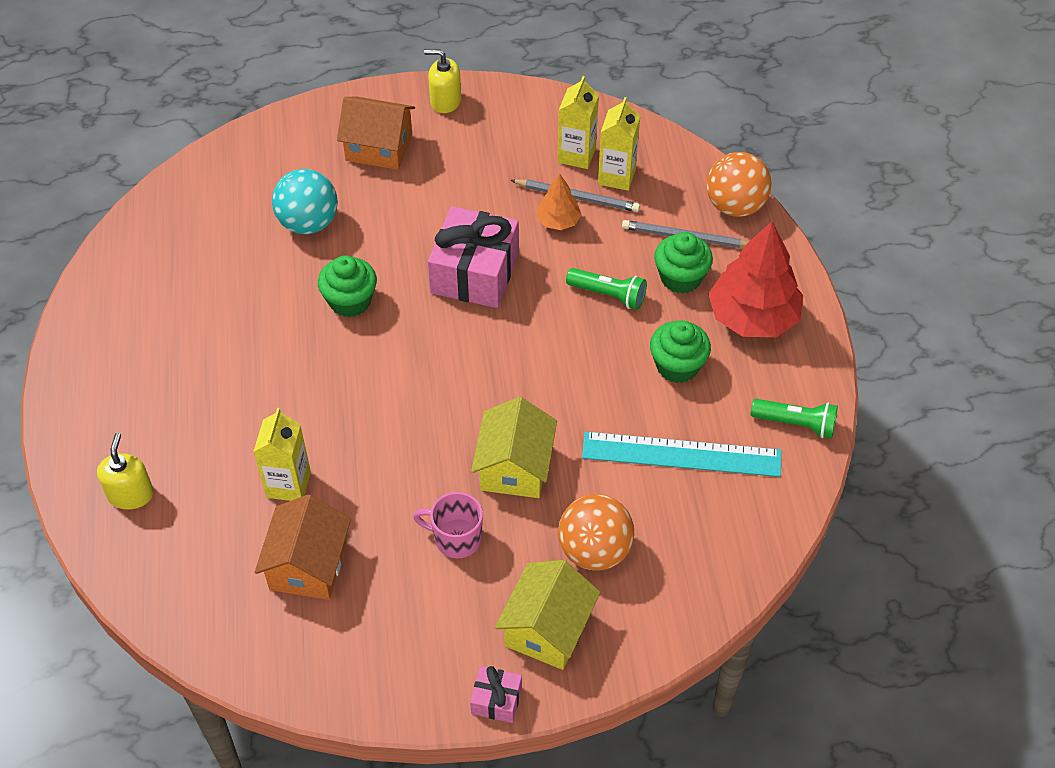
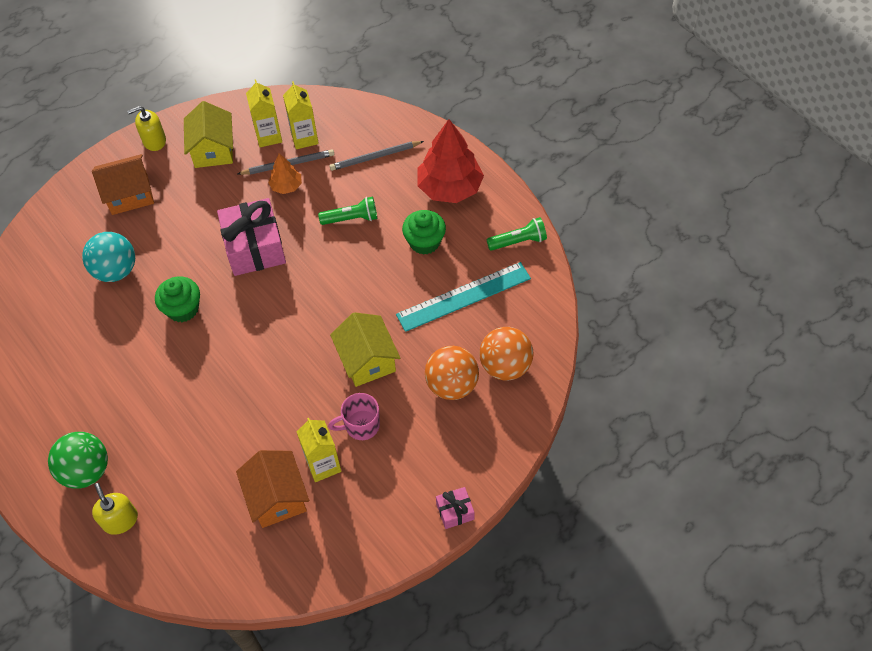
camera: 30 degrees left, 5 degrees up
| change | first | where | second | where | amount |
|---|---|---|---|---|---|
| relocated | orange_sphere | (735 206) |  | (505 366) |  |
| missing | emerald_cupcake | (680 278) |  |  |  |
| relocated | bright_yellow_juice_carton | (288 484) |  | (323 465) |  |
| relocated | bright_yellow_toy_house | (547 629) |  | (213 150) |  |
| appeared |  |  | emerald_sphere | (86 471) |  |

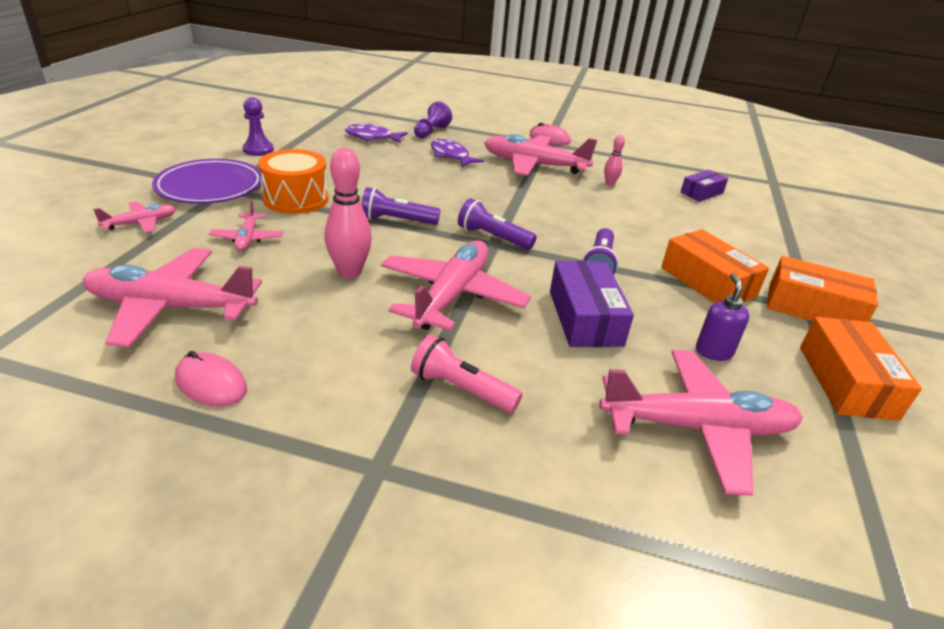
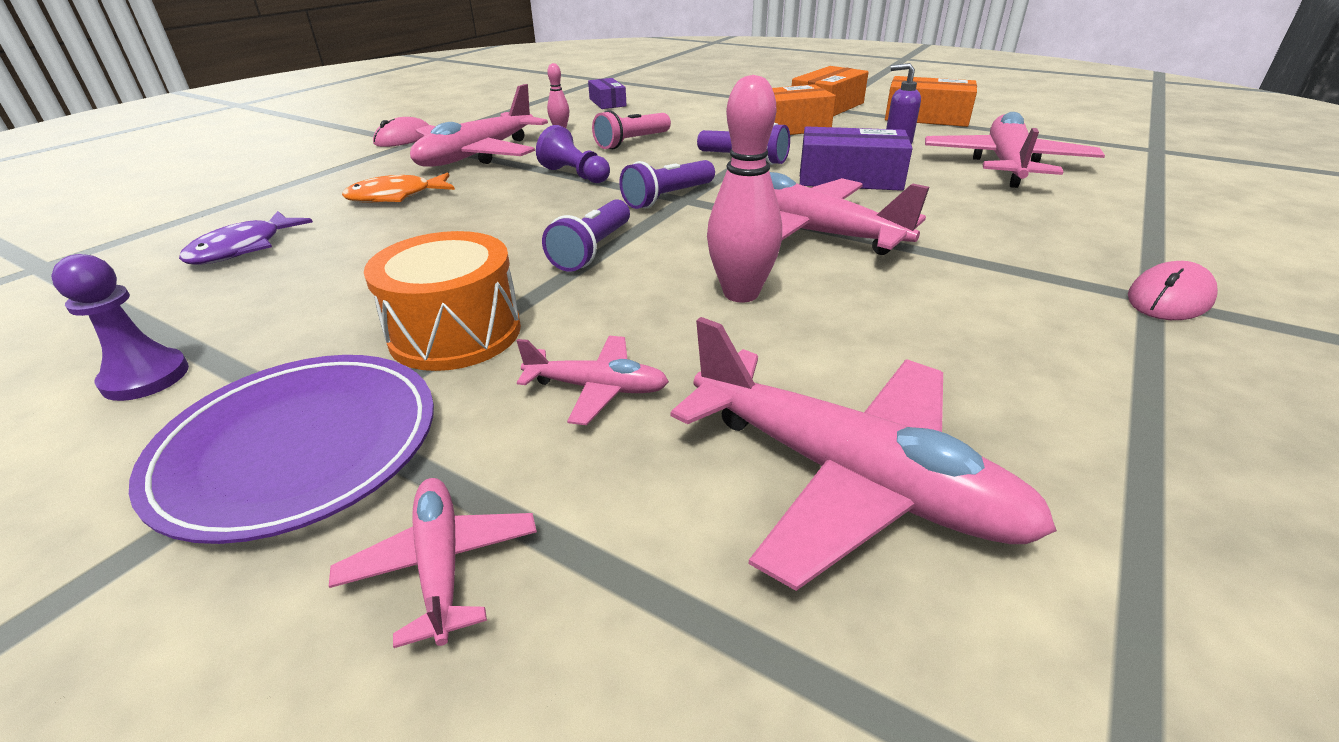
camera: 70 degrees left, 0 degrees up
| change | first | where | second | where | amount |
|---|---|---|---|---|---|
| relocated | royal_purple_game_pawn | (431 132) |  | (575 175) |  |
| colour | royal_purple_fish | (451 156) | orange_fish | (396 197) |  |
| spun | pink_aeroplane | (170 307) |  | (850 478) | 75 degrees counterclockwise |
| relocated | pink_pocket_torch | (461 389) |  | (632 142) |  |
| relocated | pink_mouse | (211 383) |  | (1169 298) |  |

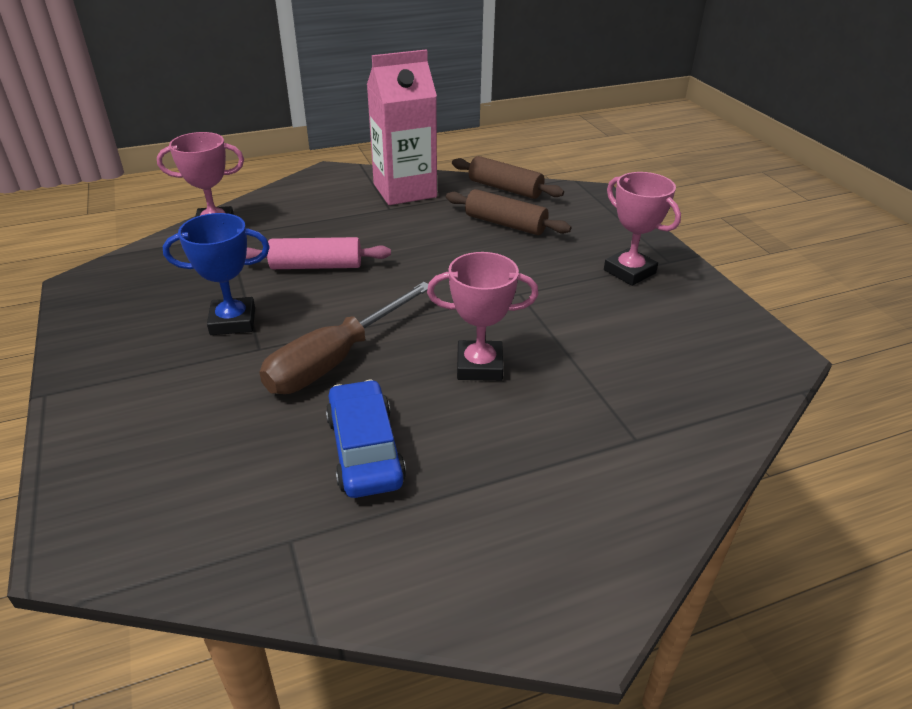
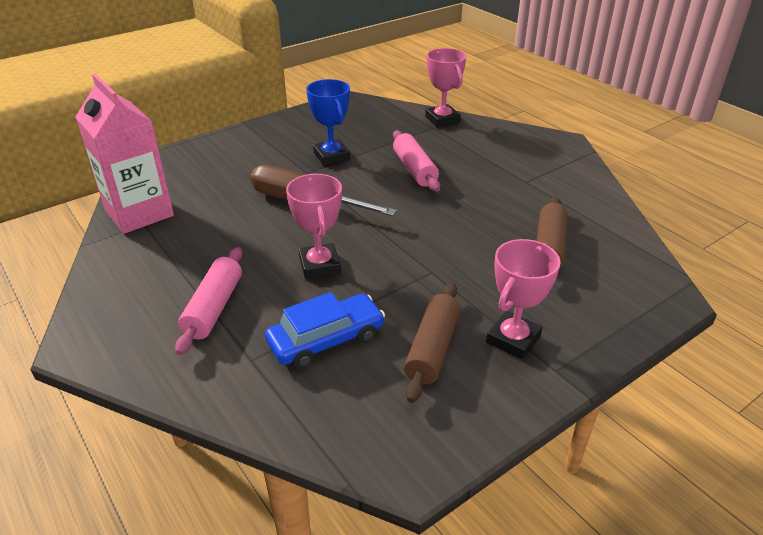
camera: 75 degrees right, 0 degrees up
| change | first | where | second | where | amount |
|---|---|---|---|---|---|
| relocated | pink_juice_carton | (404 190) |  | (139 213) |  |
| relocated | russet_pastry_roller | (505 188) |  | (432 349) |  |
| relocated | blue_toy_car | (365 450) |  | (326 340) |  |
| appeared |  |  | pink_pastry_roller | (214 308) |  |

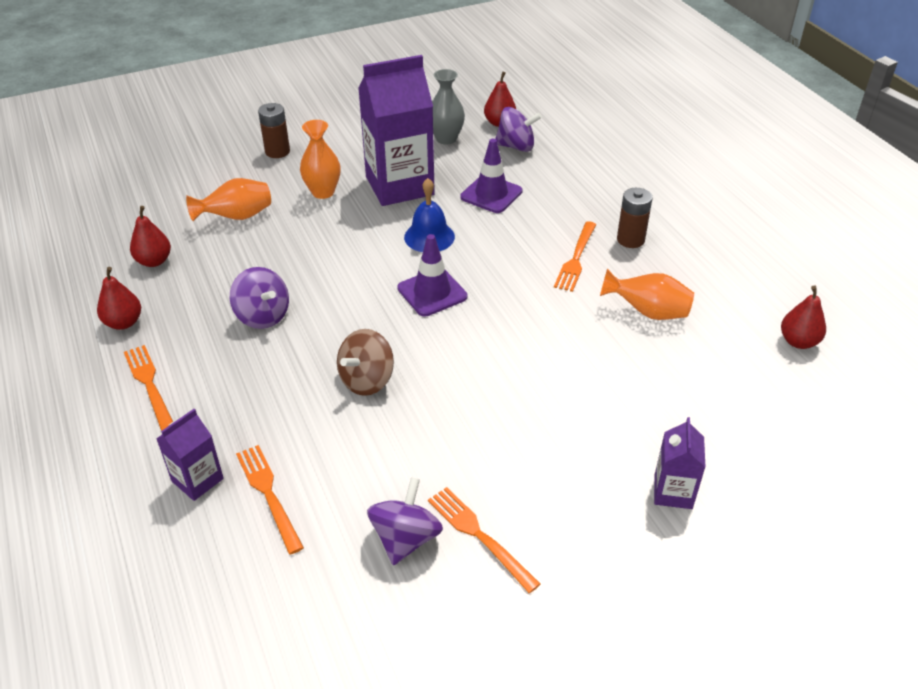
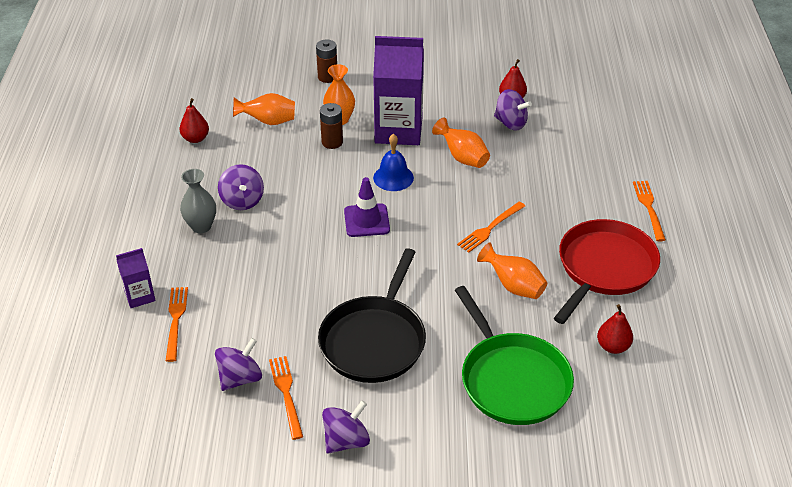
camera: 25 degrees right, 0 degrees up
| change | first | where | second | where | amount |
|---|---|---|---|---|---|
| relocated | ash-grey_flower_vase | (446 139) |  | (201 226) |  |
| exchanged | royal_purple_traffic_cone | (491 194) | orange_flower_vase | (462 157) |  |
| relocated | russet_battery | (630 240) |  | (332 142) |  |
| missing | red_toy_pear | (123 323) |  |  |  |
| missing | russet_toy_top | (367 380) |  |  |  |
| relocated | orange_fork | (149 384) |  | (648 207) |  |
| missing | royal_purple_juice_carton | (673 492) |  |  |  |
| appeared |  |  | red_pan | (604 268) |  |
| appeared |  |  | jet-black_pan | (374 340) |  |
| appeared |  |  | emerald_pan | (512 380) |  |
| appeared |  |  | royal_purple_toy_top | (346 440) |  |

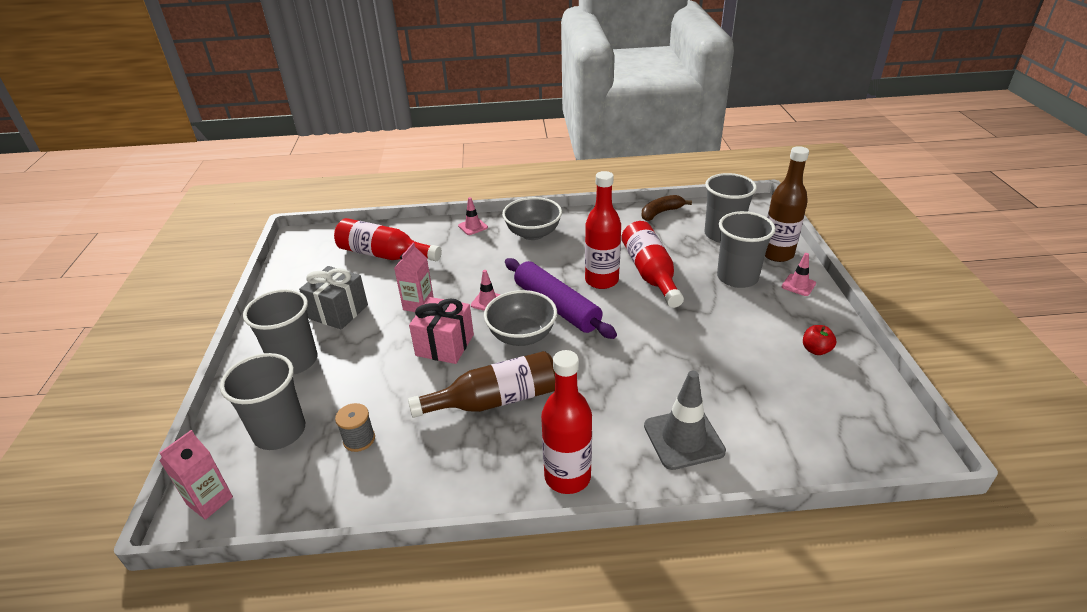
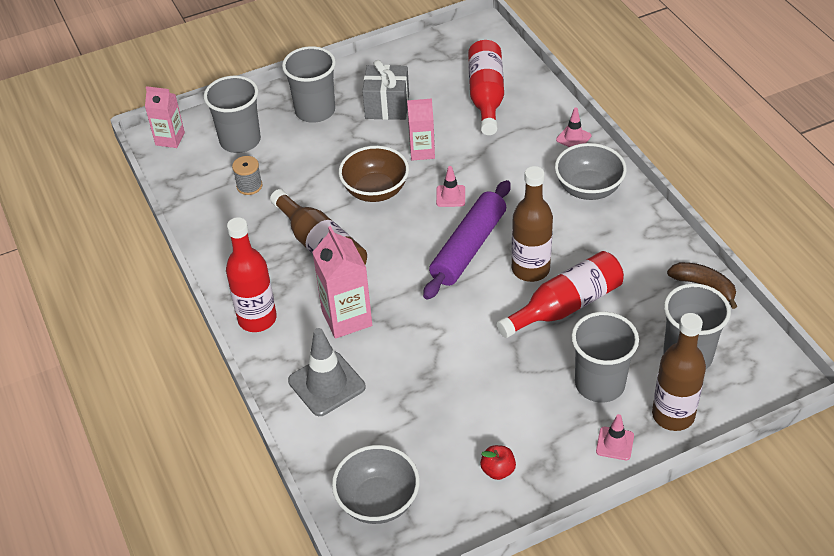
camera: 70 degrees right, 10 degrees up
| change | first | where | second | where | amount |
|---|---|---|---|---|---|
| colour | red_drink_bottle | (601 280) | russet_drink_bottle | (530 269) |  |
| relocated | ash-grey_bowl | (522 336) |  | (378 501) |  |
| exchanged | pink_wrapped_gift | (445 345) | russet_bowl | (375 191) |  |
| appeared |  |  | pink_juice_carton | (347 318) |  |

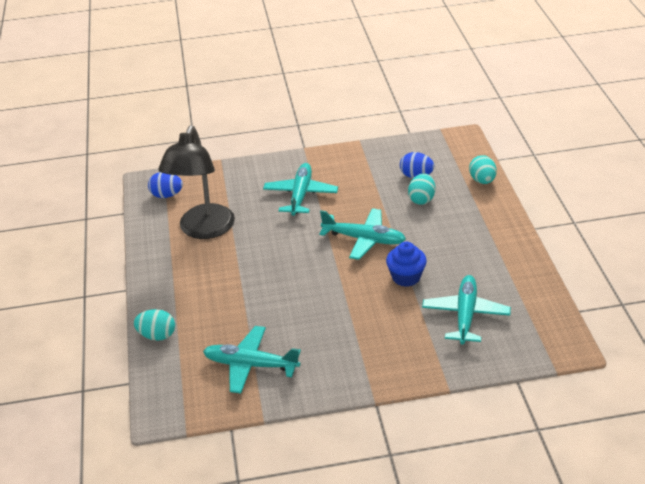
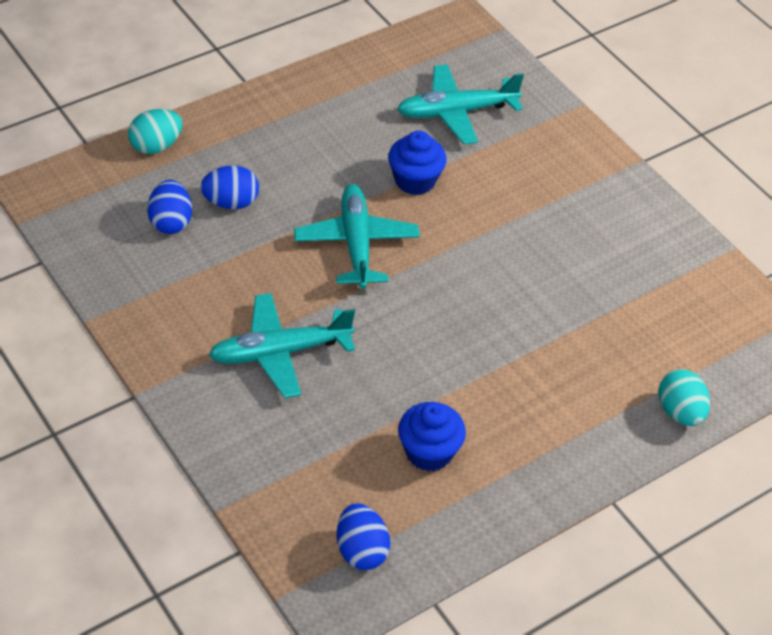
camera: 120 degrees left, 10 degrees up
| change | first | where | second | where | amount |
|---|---|---|---|---|---|
| exchanged | jet-black_desk_lamp | (203 230) | blue_cupcake | (429 452) |  |
| colour | aqua_toy_egg | (421 199) | blue_toy_egg | (231 202) |  |
| missing | aqua_aeroplane | (251 365) |  |  |  |

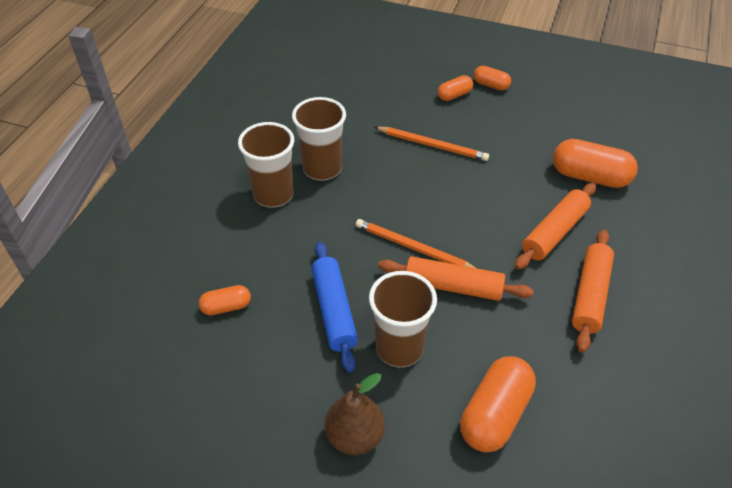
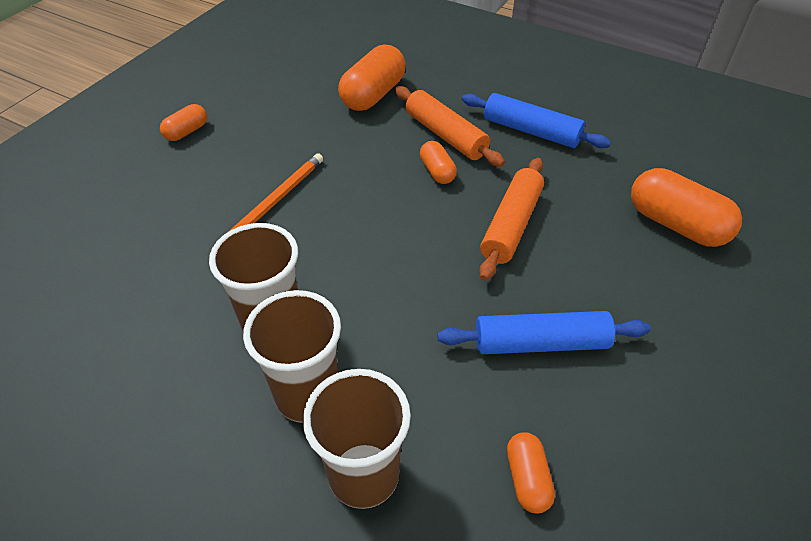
camera: 80 degrees left, 0 degrees up
| change | first | where | second | where | amount |
|---|---|---|---|---|---|
| relocated | orange_pill | (454 95) |  | (437 171) |  |
| missing | orange_lead_pencil | (413 248) |  |  |  |
| colour | orange_pastry_roller | (590 295) | blue_pastry_roller | (531 131) |  |
| relocated | russet_cup | (399 348) |  | (364 475) |  |
| missing | russet_toy_pear | (354 436) |  |  |  |

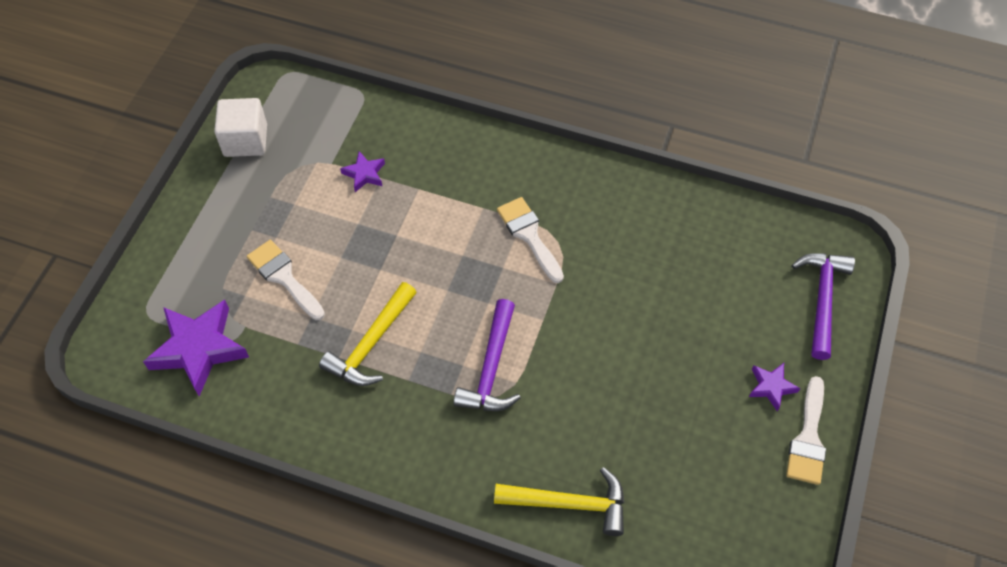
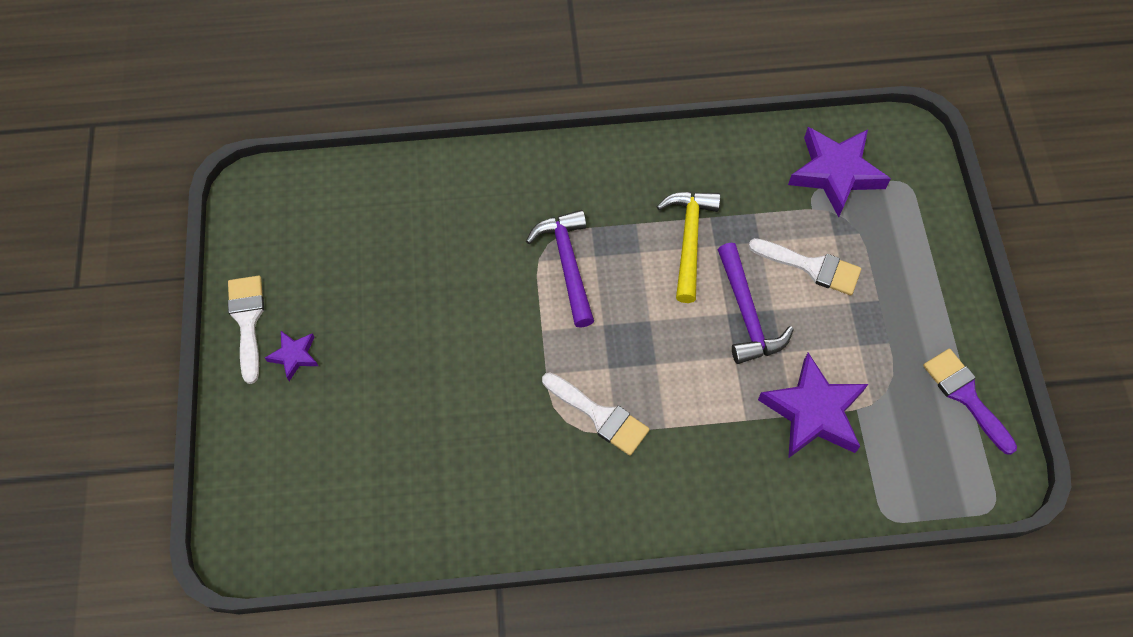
camera: 155 degrees right, 5 degrees up
| change | first | where | second | where | amount |
|---|---|---|---|---|---|
| exchanged | snow-white_solid_cube | (245 140) | royal_purple_brush | (965 396) |  |
| size | royal_purple_star_shape | (364 174) |  | (813 412) | x2.01 |
| relocated | royal_purple_claw_hammer | (822 299) |  | (747 314) |  |
| missing | bright_yellow_claw_hammer | (569 503) |  |  |  |

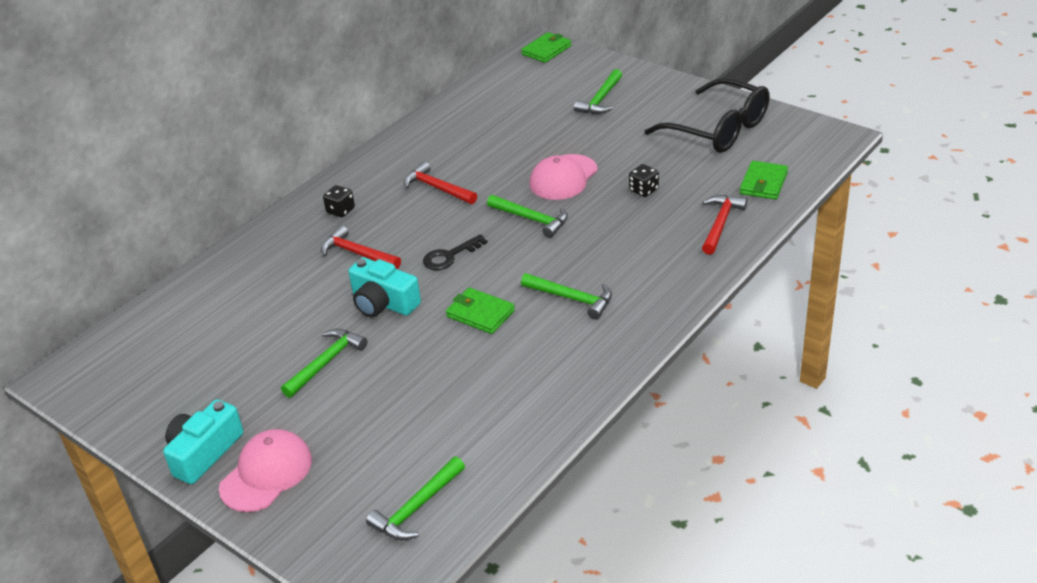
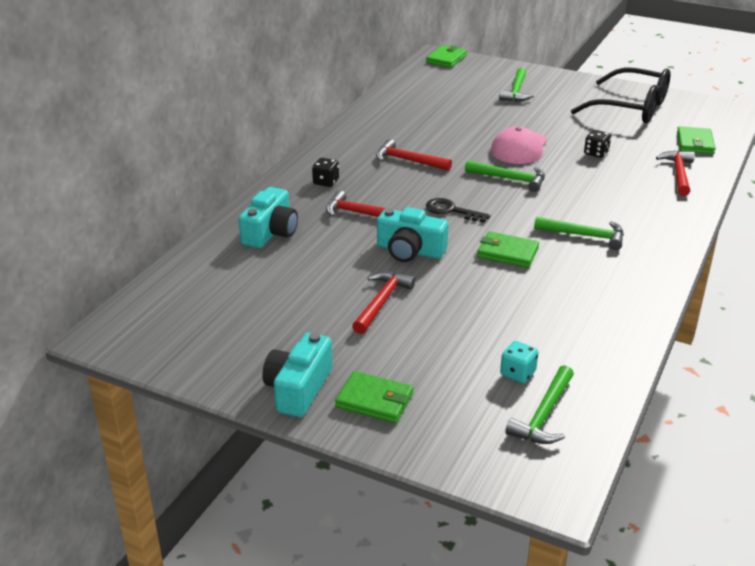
camera: 15 degrees left, 5 degrees down
| change | first | where | second | where | amount |
|---|---|---|---|---|---|
| spun | jet-black_latchkey | (449 256) |  | (451 211) | 75 degrees clockwise |
| colour | emerald_claw_hammer | (326 362) | red_claw_hammer | (381 302) |  |
| exchanged | pink_baseball_cap | (266 473) | emerald_wallet | (374 400) |  |
| appeared |  |  | aqua_compact_camera | (270 232) |  |
| appeared |  |  | aqua_dice | (517 373) |  |

